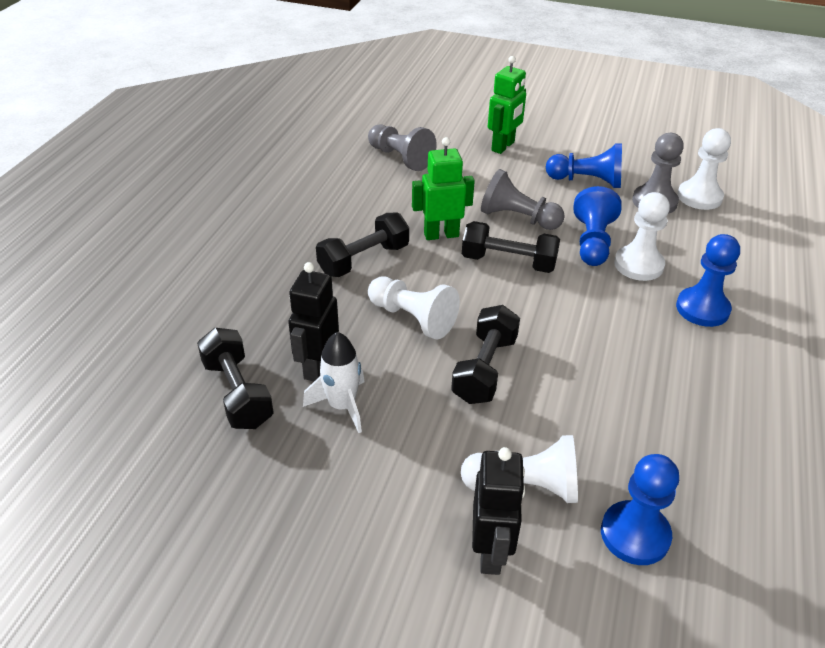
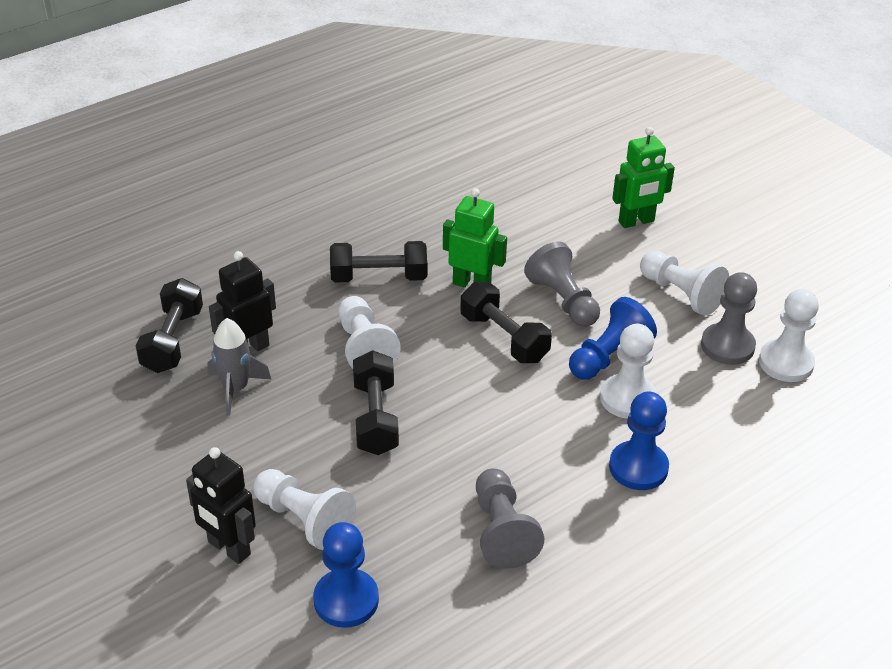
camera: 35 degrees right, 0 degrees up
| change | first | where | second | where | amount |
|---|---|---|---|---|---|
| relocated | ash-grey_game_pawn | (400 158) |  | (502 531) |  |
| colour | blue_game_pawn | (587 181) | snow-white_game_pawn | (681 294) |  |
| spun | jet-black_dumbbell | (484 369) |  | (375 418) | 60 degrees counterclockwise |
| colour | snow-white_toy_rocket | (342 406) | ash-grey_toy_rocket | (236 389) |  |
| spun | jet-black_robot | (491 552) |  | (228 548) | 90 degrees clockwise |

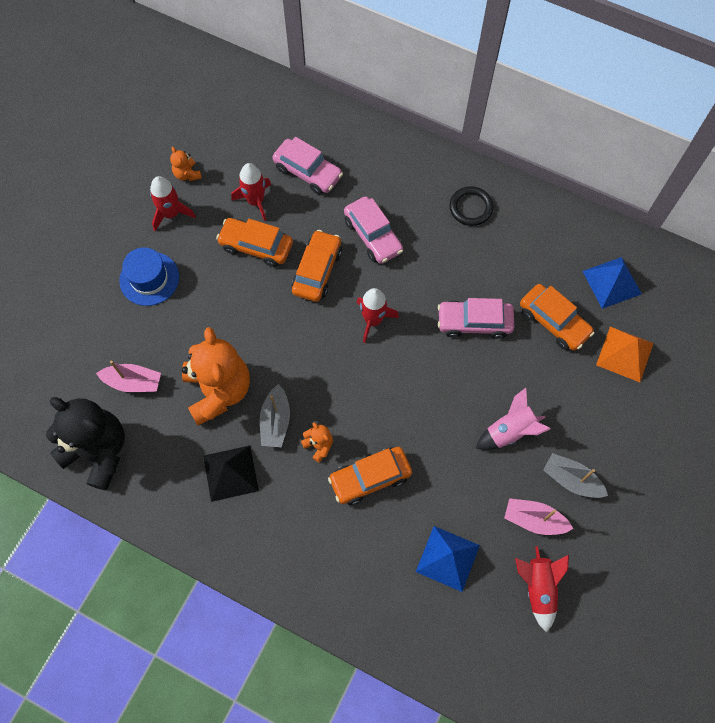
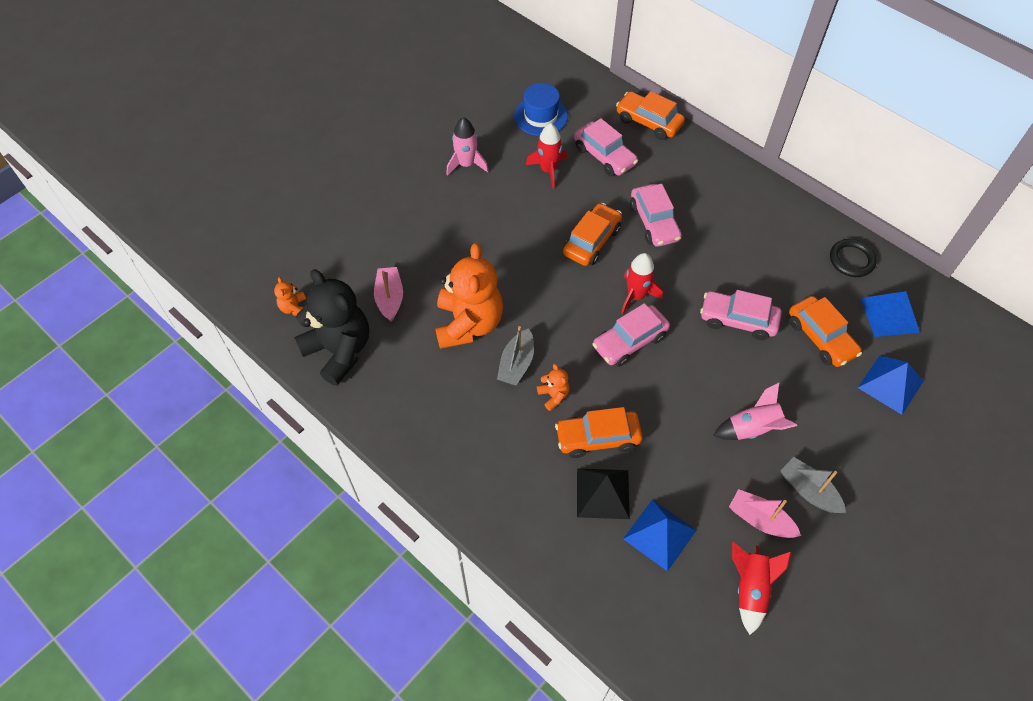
camera: 15 degrees right, 10 degrees down
| change | first | where | second | where | amount |
|---|---|---|---|---|---|
| relocated | orange_teddy_bear | (187 174) |  | (294 308) |  |
| colour | red_toy_rocket | (171 214) | pink_toy_rocket | (466 164) |  |
| relocated | jet-black_torus | (471 207) |  | (851 260) |  |
| relocated | orange_toy_car | (256 246) |  | (648 122) |  |
| relocated | blue_tall_hat | (149 278) |  | (540 116) |  |
| colour | orange_pyramid_shape | (625 354) | blue_pyramid_shape | (890 384) |  |
| spun | pink_sailboat | (133 382) |  | (390 298) | 120 degrees counterclockwise |
| relocated | jet-black_pyramid_shape | (230 473) |  | (603 493) |  |
| appeared |  |  | pink_toy_car | (629 341) |  |

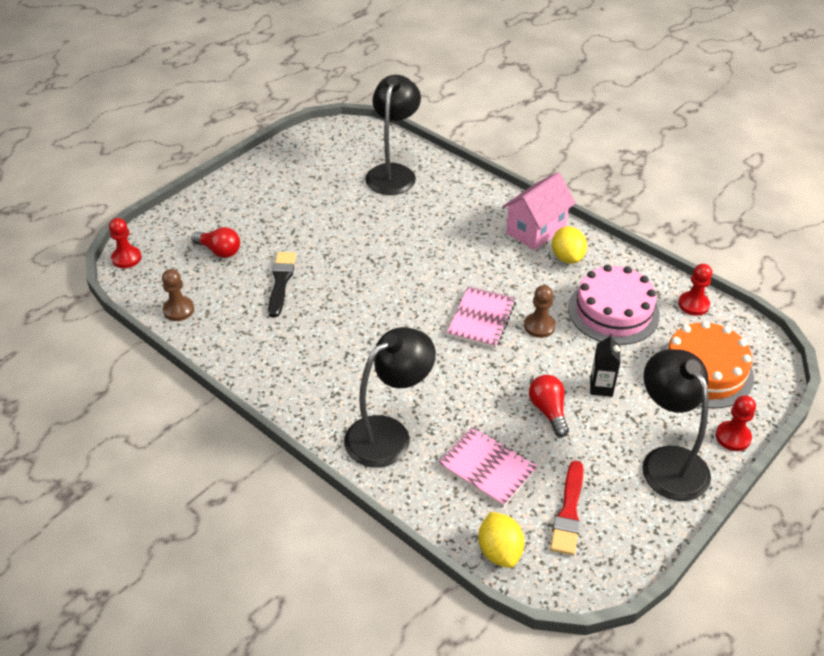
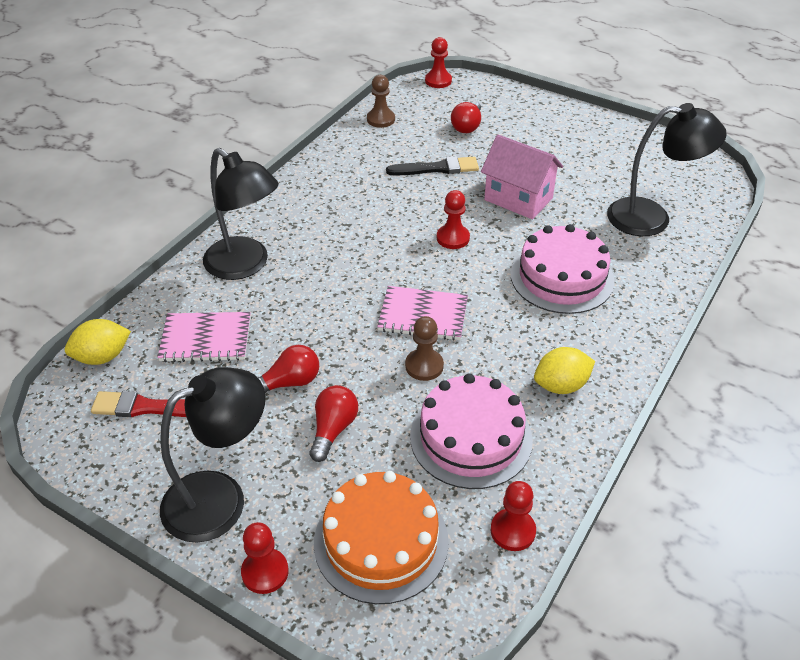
camera: 80 degrees right, 0 degrees up
| change | first | where | second | where | amount |
|---|---|---|---|---|---|
| relocated | pink_toy_house | (536 230) |  | (518 199) |  |
| exchanged | jet-black_juice_carton | (601 387) | red_light_bulb | (333 429) |  |
| spun | pink_exercise_book | (487 468) |  | (206 339) | 60 degrees clockwise |
| appeared |  |  | red_game_pawn | (453 238) |  |
| appeared |  |  | pink_layer_cake | (562 277) |  |

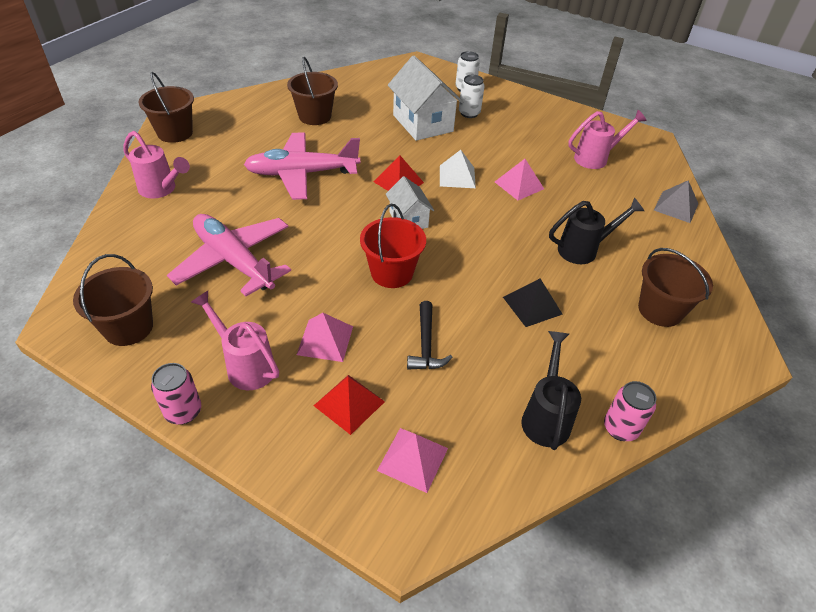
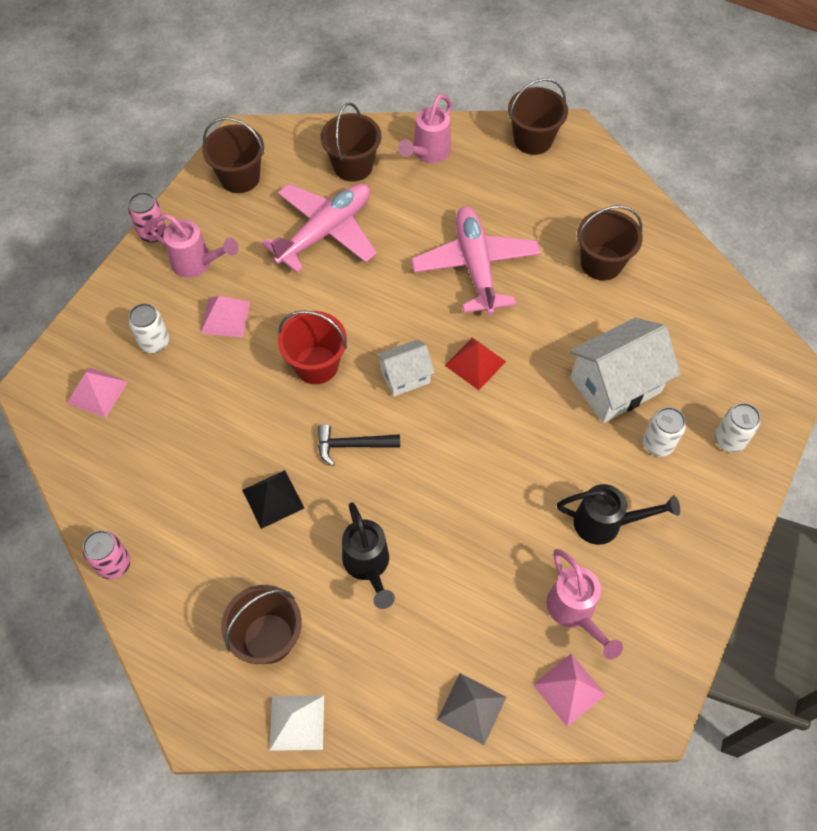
camera: 90 degrees right, 15 degrees up
| change | first | where | second | where | amount |
|---|---|---|---|---|---|
| relocated | snow-white_pyramid_shape | (457 176) |  | (297 722) |  |
| relocated | pink_pyramid_shape | (519 185) |  | (569 689) |  |
| spun | pink_watering_pot | (245 365) |  | (198 264) | 75 degrees clockwise |
| relocated | jet-black_claw_hammer | (426 344) |  | (352 445) |  |
| relocated | jet-black_watering_pot | (546 416) |  | (606 523) |  |
| exchanged | red_pyramid_shape | (349 403) | snow-white_soda_can | (154 342) |  |
| appeared |  |  | russet_sand_bucket | (353 166) |  |

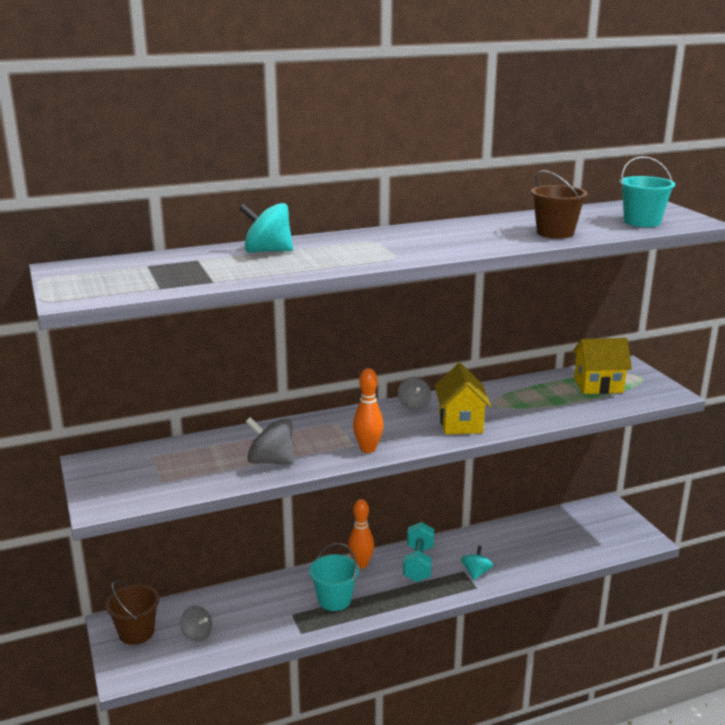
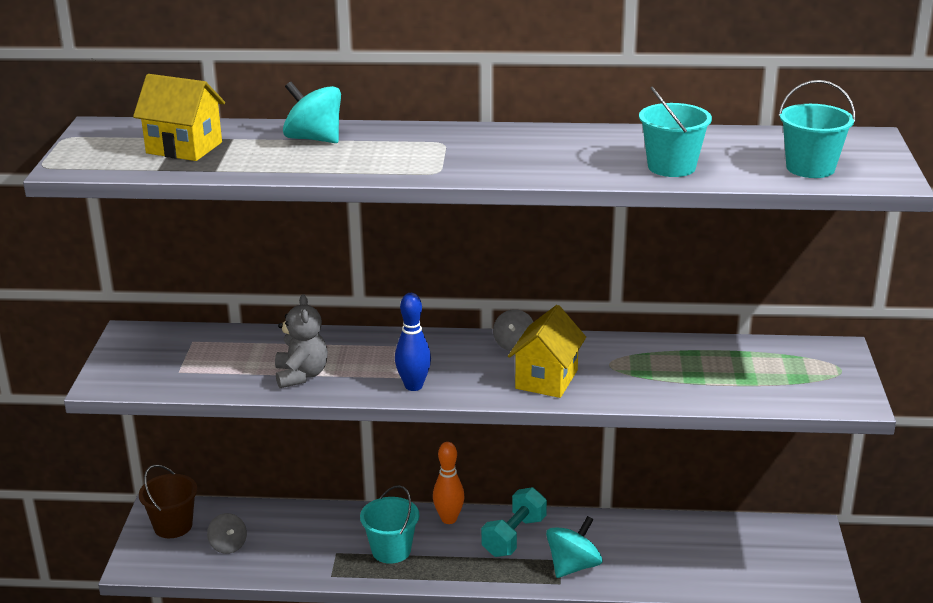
camera: 25 degrees right, 5 degrees up
| change | first | where | second | where | amount |
|---|---|---|---|---|---|
| colour | russet_sand_bucket | (555 233) | aqua_sand_bucket | (671 167) |  |
| relocated | bright_yellow_toy_house | (598 386) |  | (184 148) |  |
| colour | orange_bowling_pin | (368 449) | blue_bowling_pin | (413 386) |  |
| exchanged | ash-grey_toy_top | (271 461) | ash-grey_teddy_bear | (301 375) |  |
| size | aqua_toy_top | (476 573) |  | (573 566) | x1.54 |

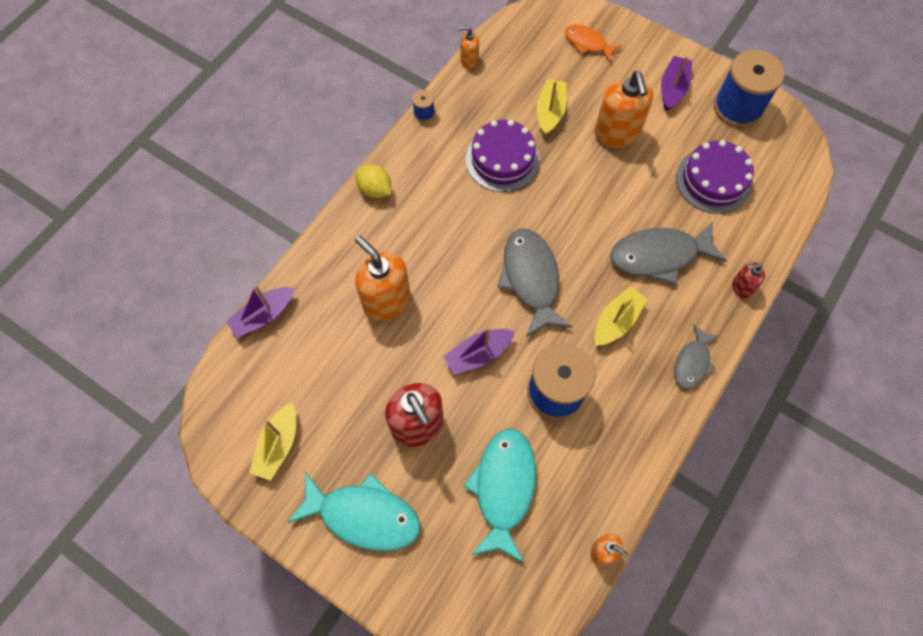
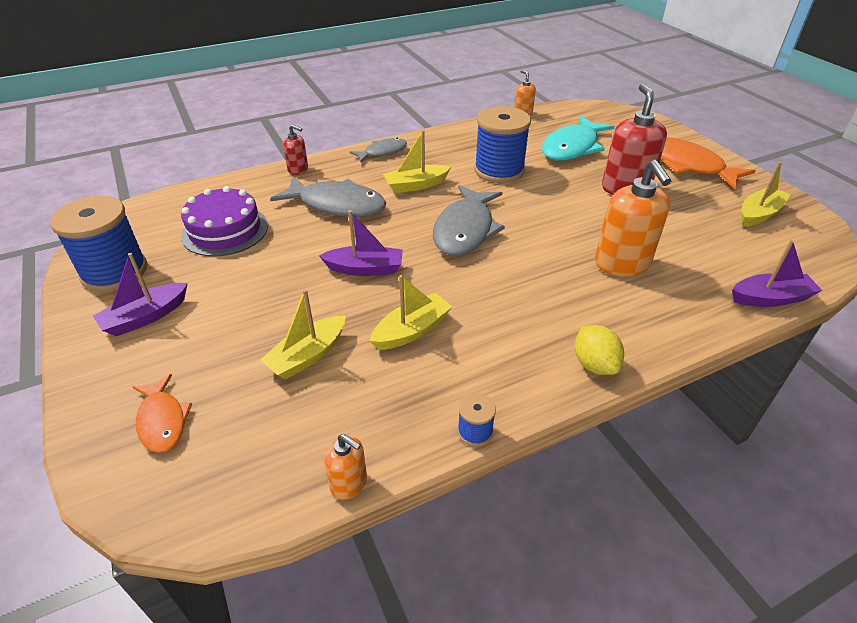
camera: 150 degrees left, 25 degrees down
| change | first | where | second | where | amount |
|---|---|---|---|---|---|
| missing | orange_soap_pump | (616 134) |  |  |  |
| exchanged | royal_purple_layer_cake | (502 159) | bright_yellow_sailboat | (412 330) |  |
| relocated | royal_purple_sailboat | (478 354) |  | (365 269) |  |
| colour | aqua_fish | (363 515) | orange_fish | (688 166) |  |

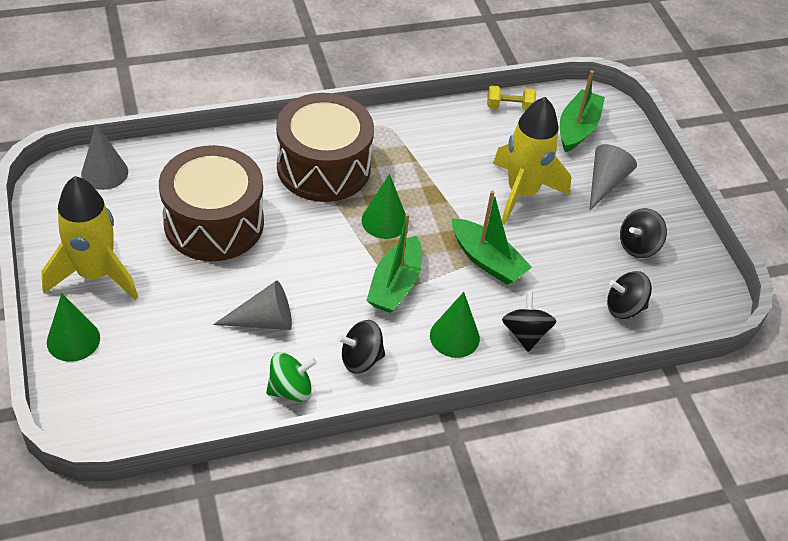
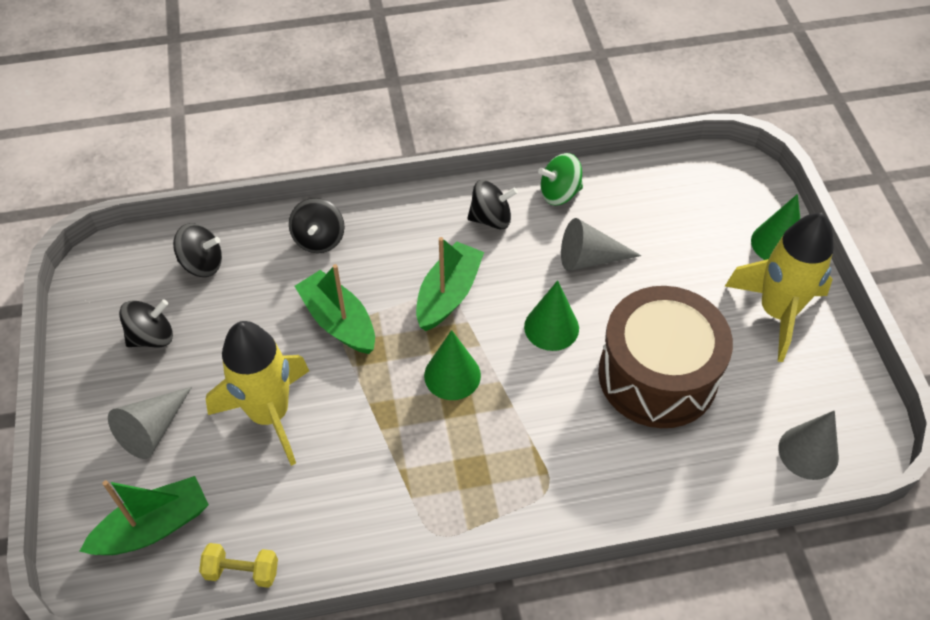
camera: 170 degrees left, 5 degrees up
| change | first | where | second | where | amount |
|---|---|---|---|---|---|
| spun | emerald_sailboat | (577 128) |  | (153 527) | 150 degrees counterclockwise |
| missing | russet_toy_drum | (323 167) |  |  |  |
| relocated | emerald_cone_shape | (454 337) |  | (551 327) |  |

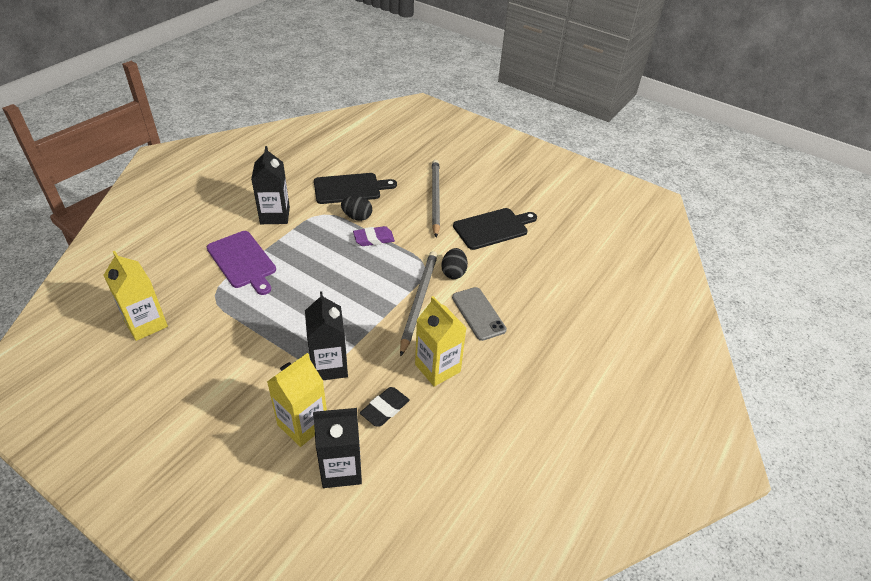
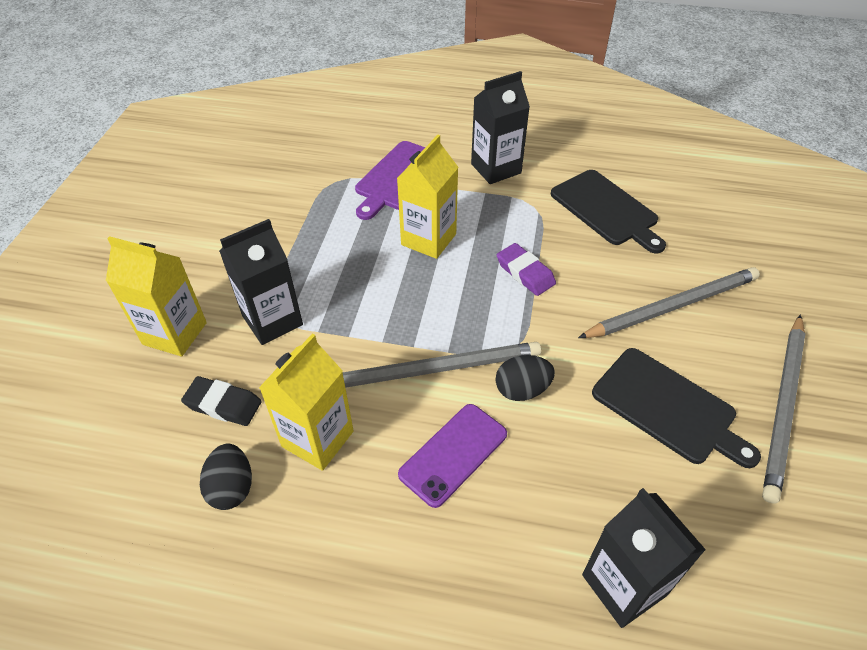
camera: 70 degrees right, 5 degrees up
| change | first | where | second | where | amount |
|---|---|---|---|---|---|
| relocated | jet-black_toy_egg | (357 217) |  | (232 488) |  |
| relocated | bright_yellow_juice_carton | (146 324) |  | (428 239) |  |
| colour | ash-grey_smartphone | (478 313) | royal_purple_smartphone | (453 454) |  |
| relocated | jet-black_juice_carton | (341 469) |  | (624 585) |  |
| appeared |  |  | ash-grey_lead_pencil | (783 407) |  |

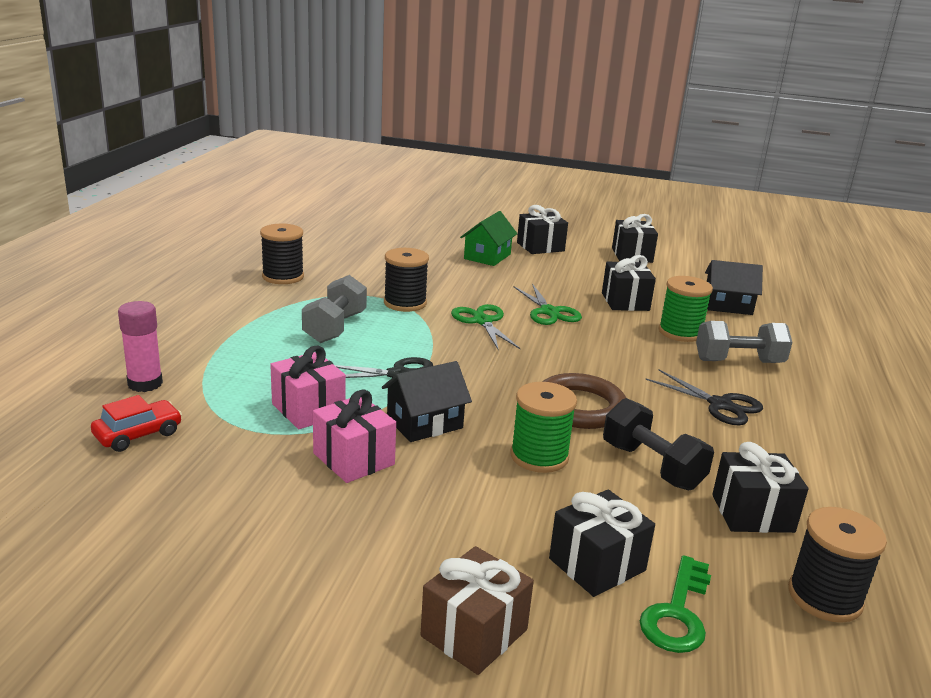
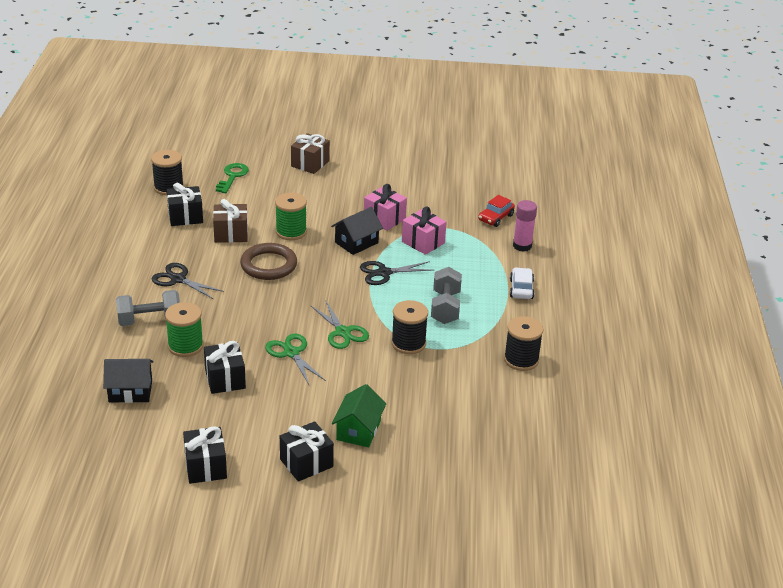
camera: 170 degrees right, 10 degrees up
| change | first | where | second | where | amount |
|---|---|---|---|---|---|
| exchanged | jet-black_dumbbell | (652 466) | russet_wrapped_gift | (231 234) |  |
| missing | jet-black_wrapped_gift | (597 564) |  |  |  |
| appeared |  |  | snow-white_toy_car | (521 289) |  |

